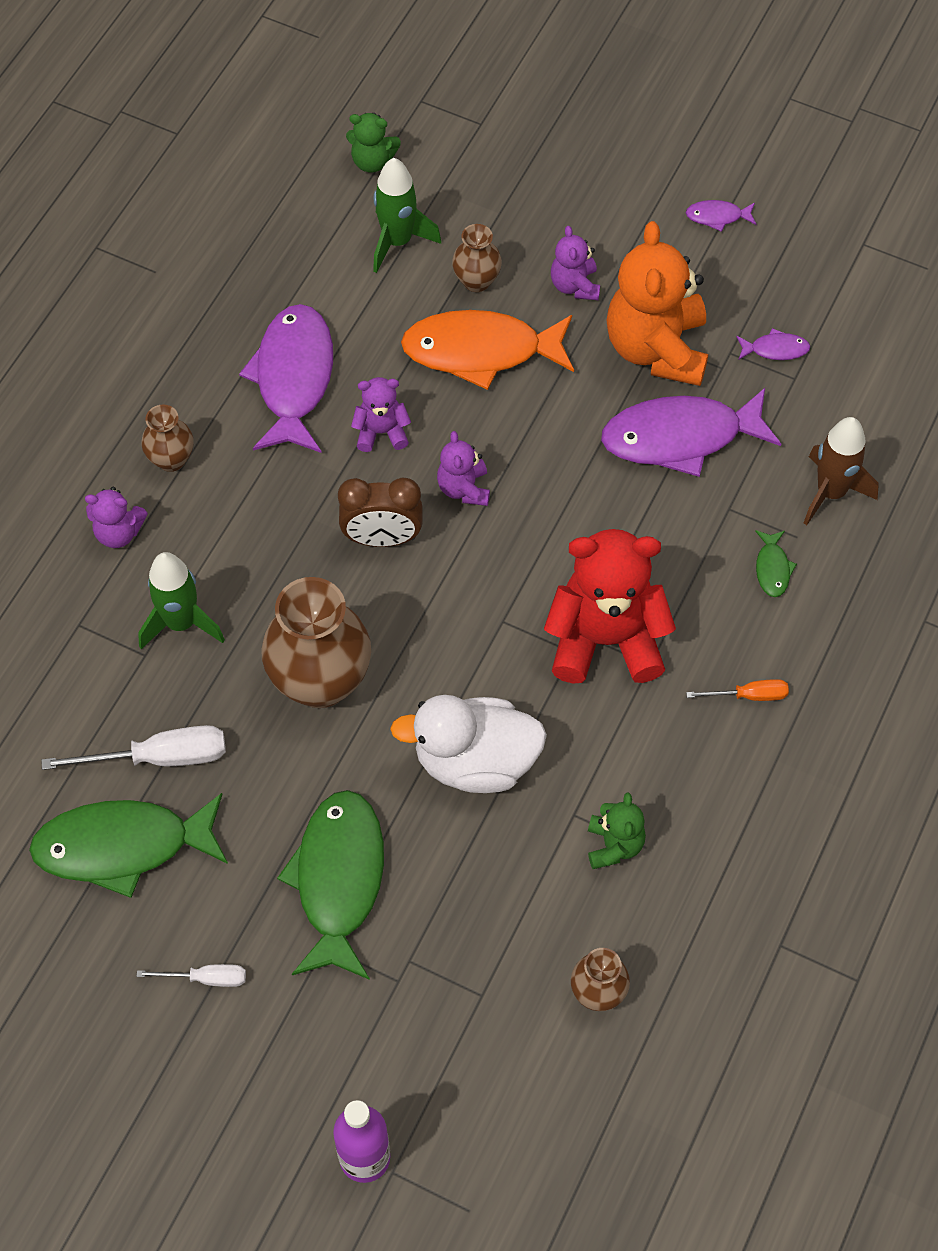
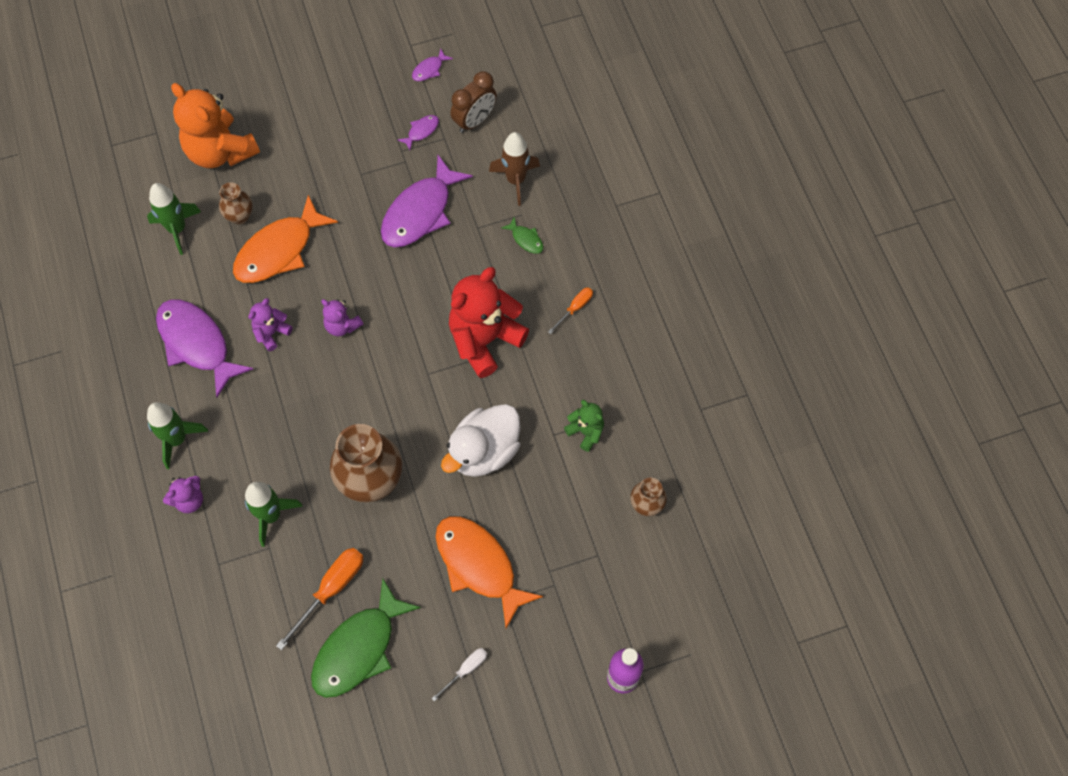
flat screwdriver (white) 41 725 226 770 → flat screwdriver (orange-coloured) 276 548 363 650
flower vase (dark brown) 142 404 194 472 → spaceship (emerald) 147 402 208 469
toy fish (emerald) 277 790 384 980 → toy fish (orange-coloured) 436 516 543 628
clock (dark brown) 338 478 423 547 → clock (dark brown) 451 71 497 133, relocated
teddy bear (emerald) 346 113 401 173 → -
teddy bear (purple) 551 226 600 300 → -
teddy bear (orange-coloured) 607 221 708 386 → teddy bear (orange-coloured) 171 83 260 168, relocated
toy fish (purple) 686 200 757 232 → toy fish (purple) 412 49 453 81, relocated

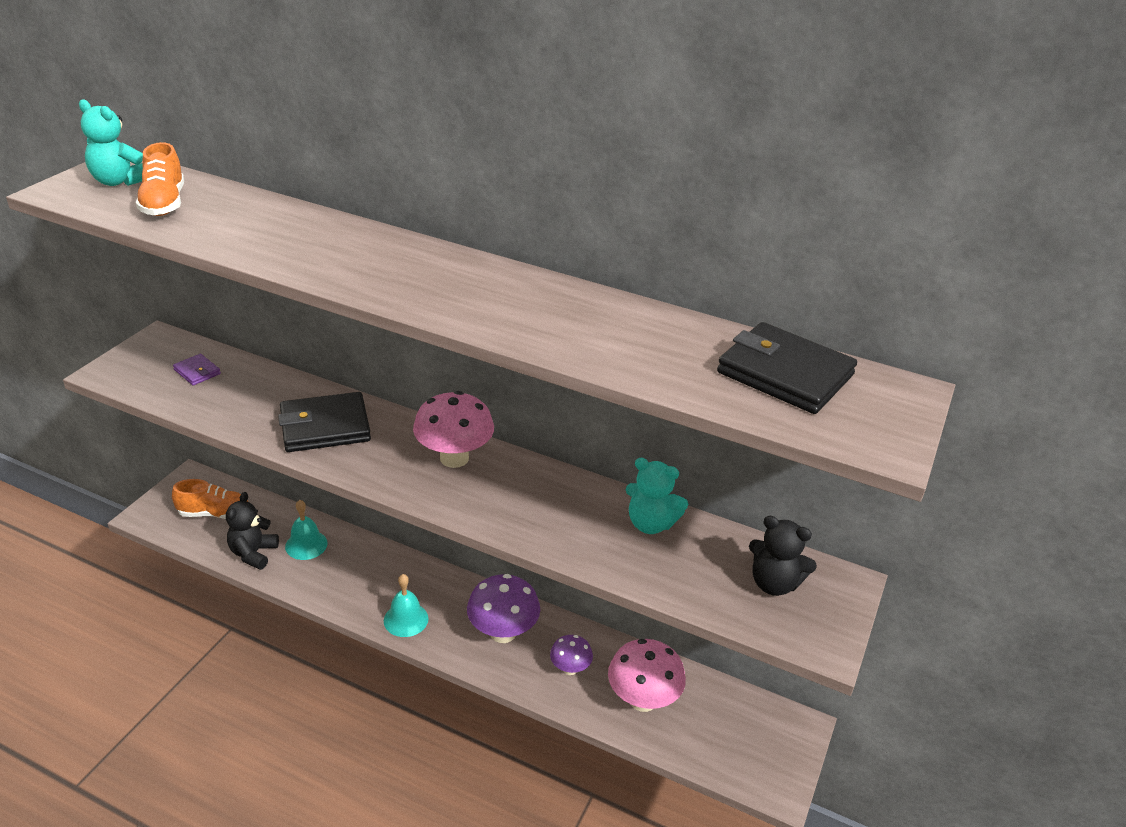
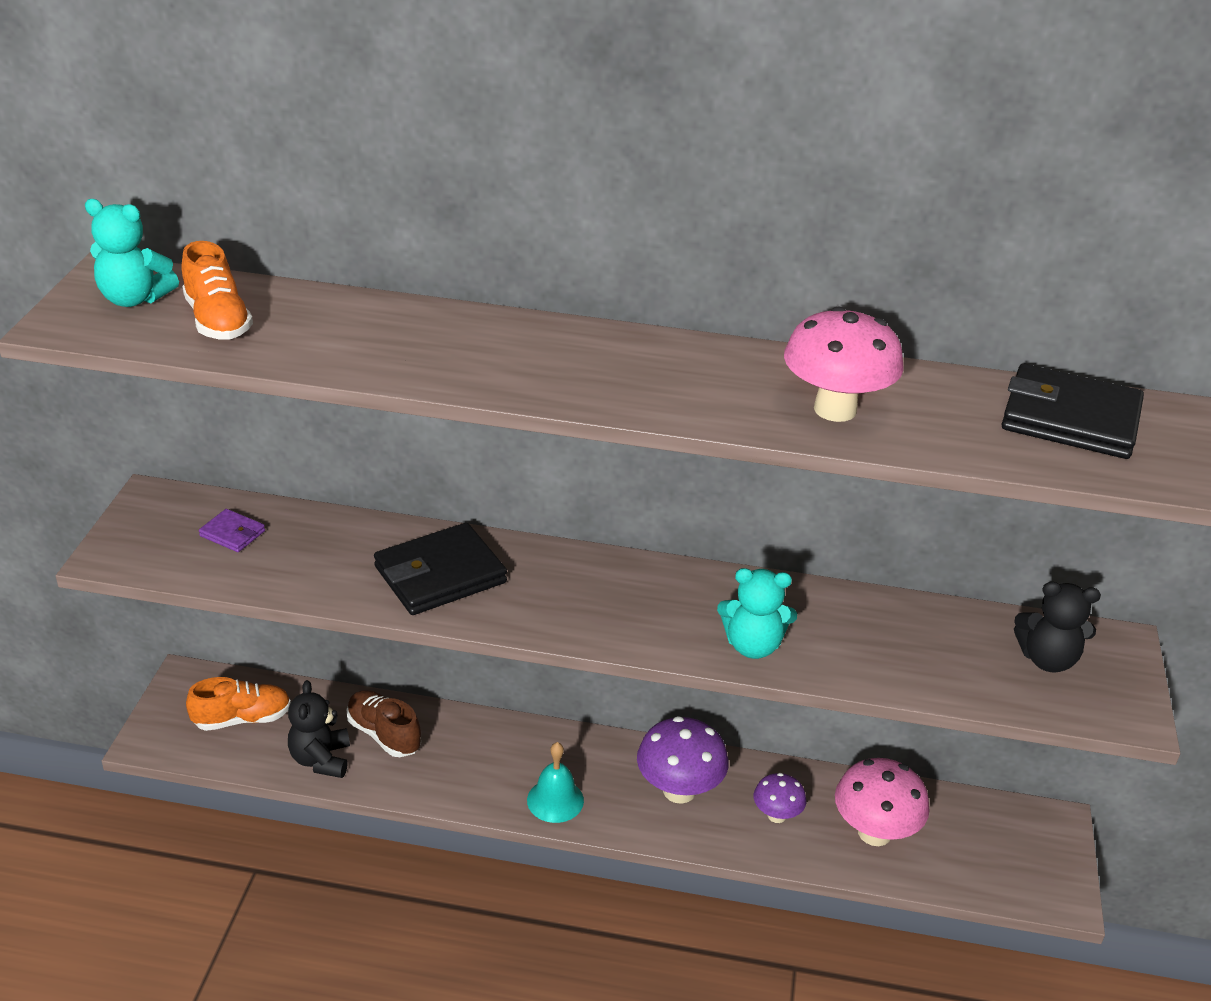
school bell (turquoise) 285 500 328 560 → sneaker (dark brown) 346 690 421 757
fungus (pink) 413 391 494 468 → fungus (pink) 784 307 904 422, relocated
teddy bear (turquoise) 626 458 688 534 → teddy bear (turquoise) 717 568 797 659, relocated

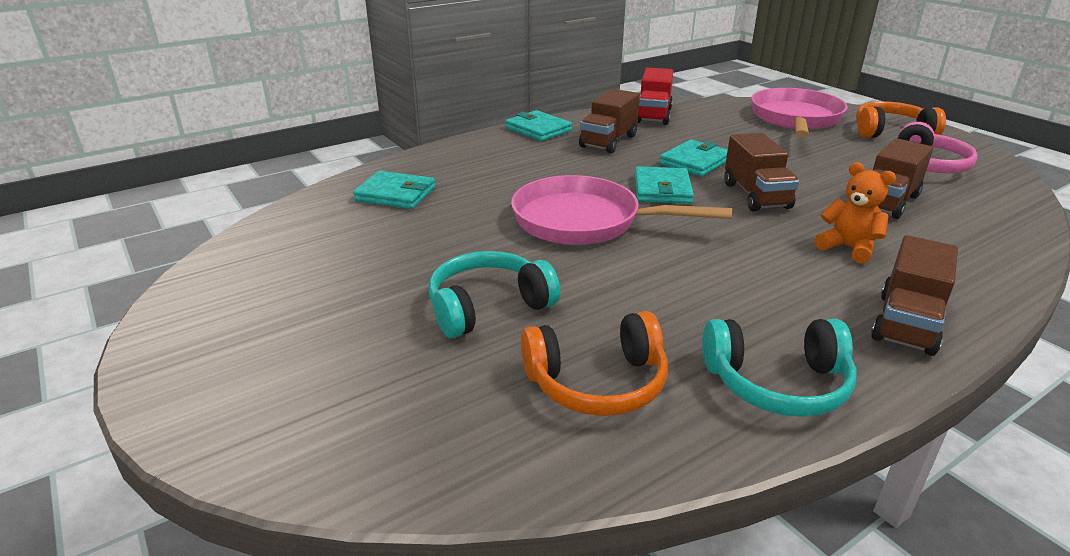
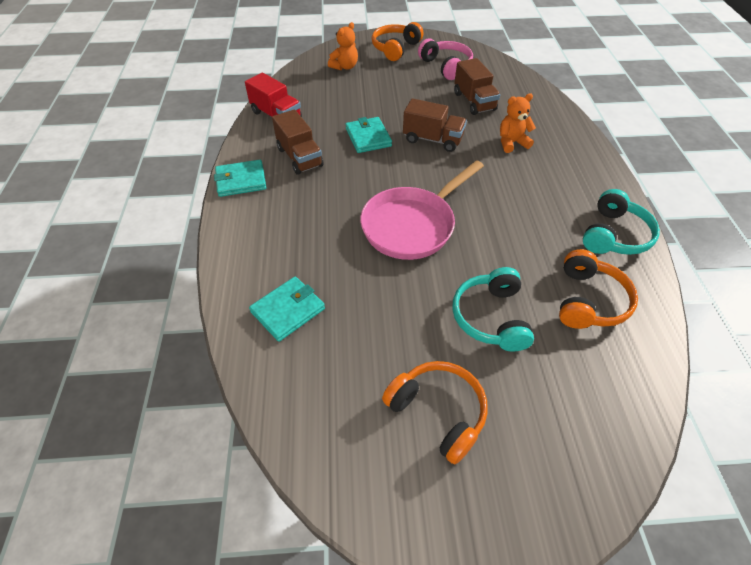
wallet (turquoise) 635 166 694 204 → -
frying pan (pink) 751 88 848 138 → teddy bear (orange-coloured) 328 22 358 70
lorry (dark brown) 871 235 958 356 → -
- → headphones (orange-coloured) 382 361 488 464

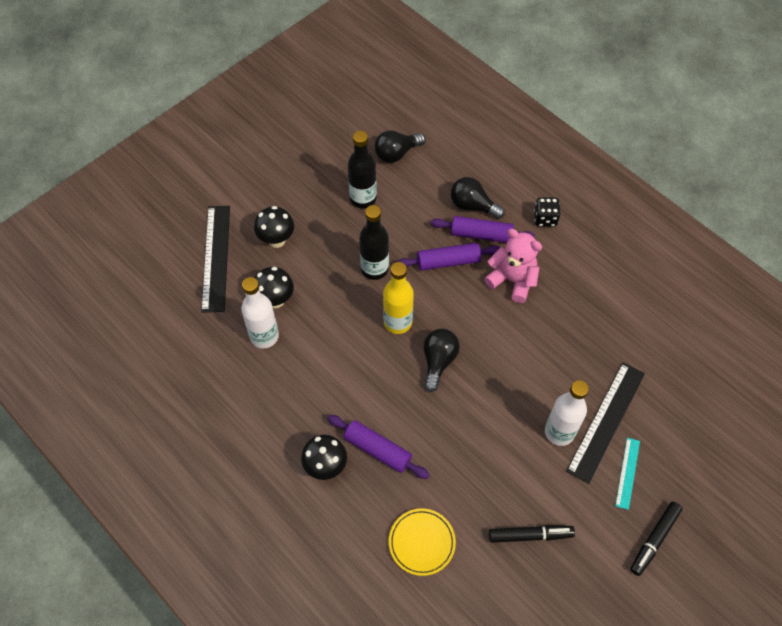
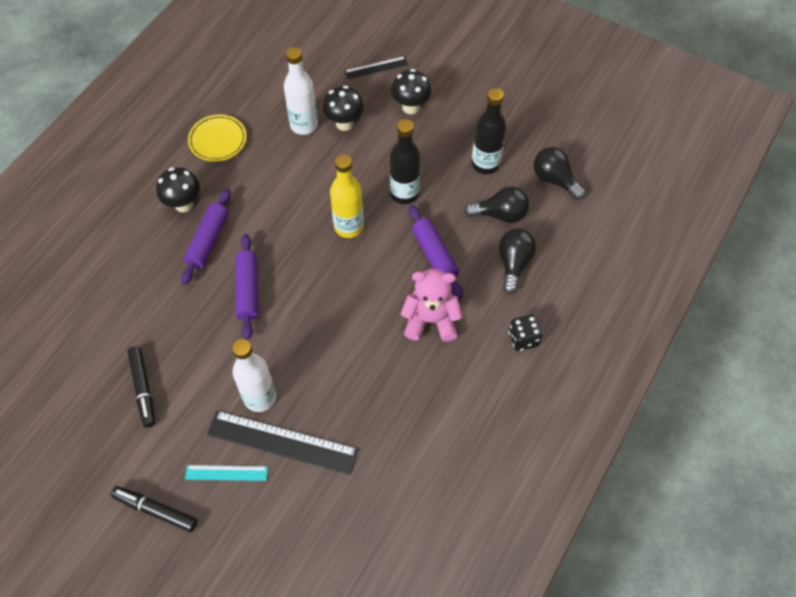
straightedge (ebony) 201 206 230 313 → straightedge (ebony) 345 56 408 79, x0.53
flat dish (golden) 389 508 456 576 → flat dish (golden) 188 115 246 162, relocated
bulb (ebony) 423 329 460 392 → bulb (ebony) 464 186 529 223, relocated
dough roller (purple) 430 216 535 243 → dough roller (purple) 235 234 258 340, relocated
teddy bear (pink) 484 229 542 303 → teddy bear (pink) 401 269 463 342, 105 degrees counterclockwise

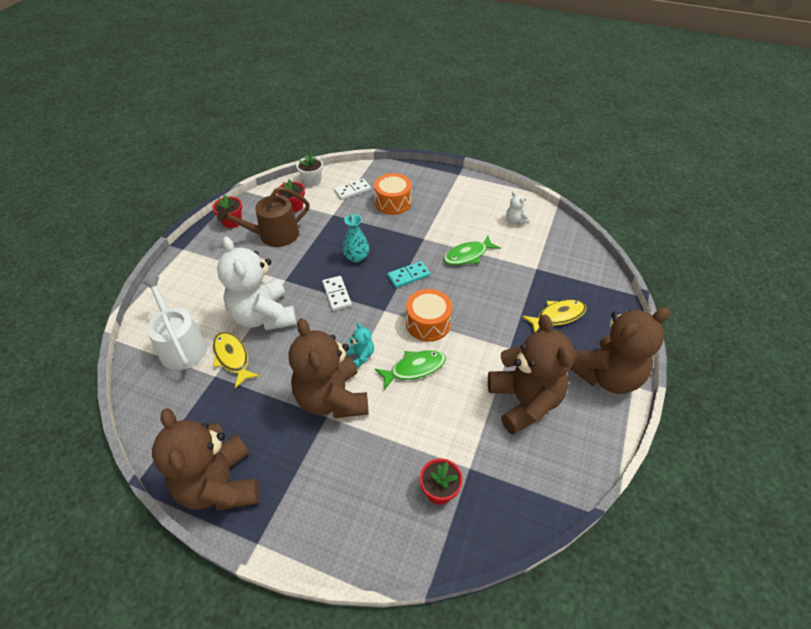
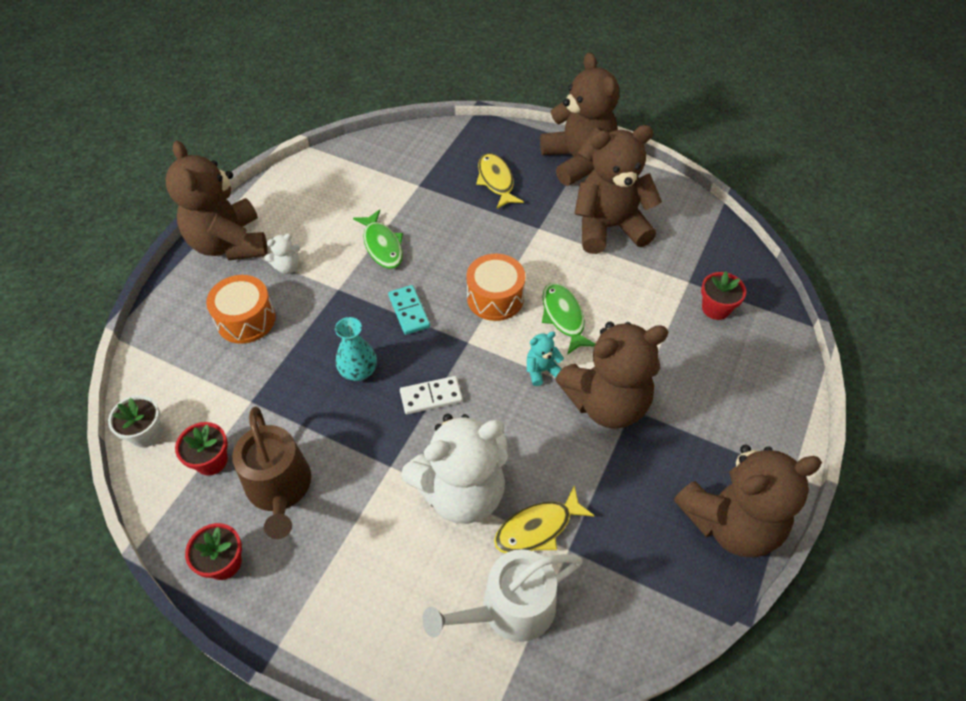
domino (white) 334 179 371 200 → -
teddy bear (white) 506 191 530 224 → teddy bear (white) 265 233 300 274, relocated
- → teddy bear (dark brown) 166 141 267 260

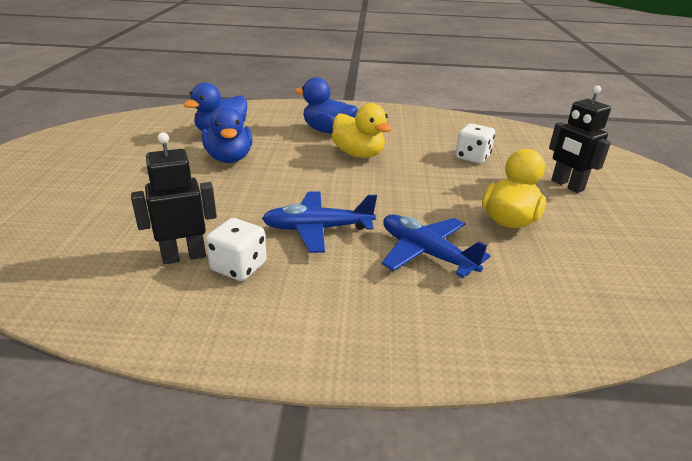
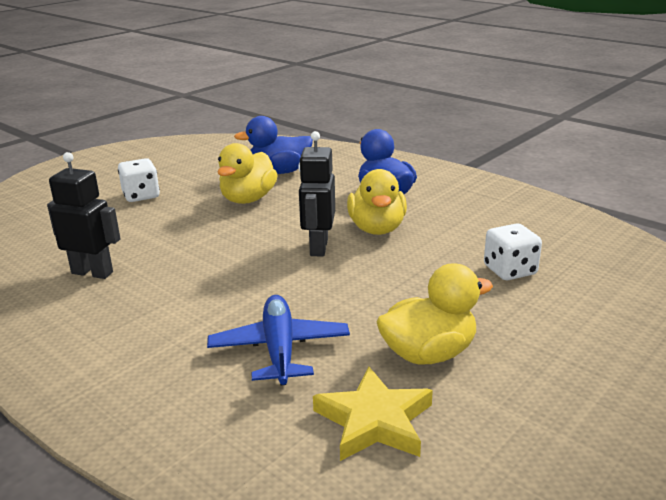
toy duck (blue) 202 106 253 163 → toy duck (golden) 217 143 278 204
game die (white) 206 218 267 281 → game die (white) 118 158 160 202, relocated
plane (blue) 262 191 377 253 → -
robot figure (ebony) 549 86 611 193 → robot figure (ebony) 298 131 335 256, relocated
- → star shape (golden) 313 367 433 461

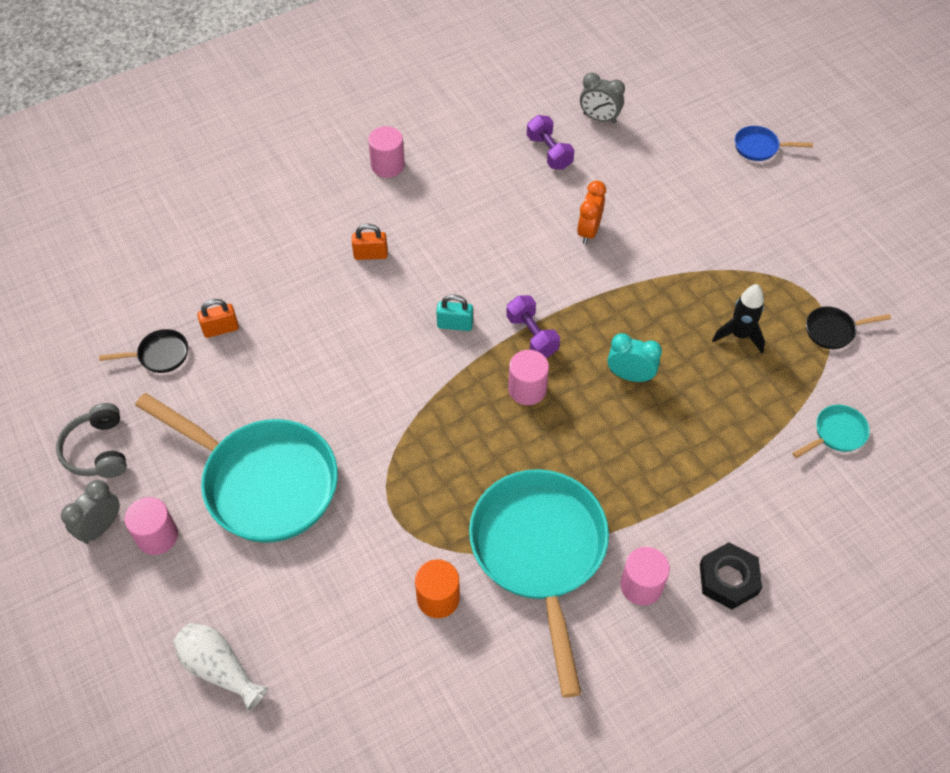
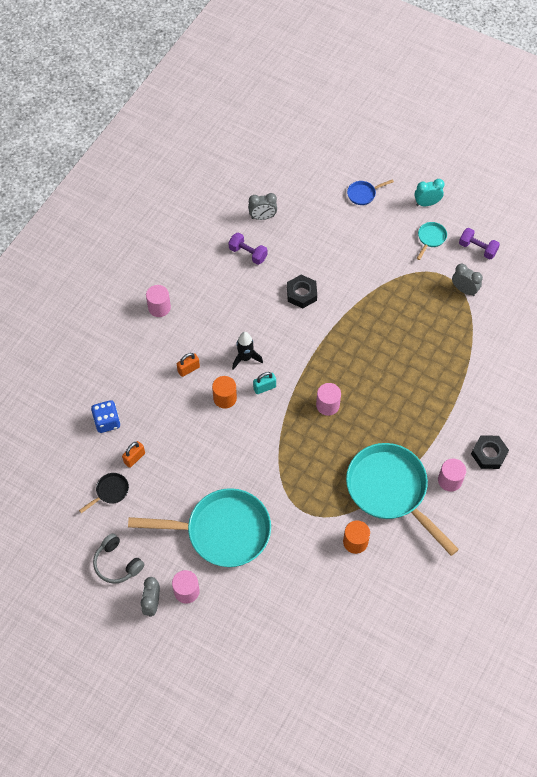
flower vase (white) 173 623 268 711 → -
dumbbell (purple) 506 295 560 358 → dumbbell (purple) 459 228 500 259, relocated
clock (orange-coloured) 577 181 606 244 → hex nut (ebony) 287 275 317 308
clock (turquoise) 607 333 662 382 → clock (turquoise) 414 179 445 206, relocated
spaceship (ebony) 712 284 765 353 → spaceship (ebony) 232 332 263 370, relocated
frying pan (turquoise) 792 405 870 458 → frying pan (turquoise) 417 222 447 260, relocated
frying pan (ebony) 806 306 891 349 → clock (ash-grey) 452 264 483 296
- → game die (blue) 91 400 120 433
- → cylinder shape (orange-coloured) 212 376 237 409

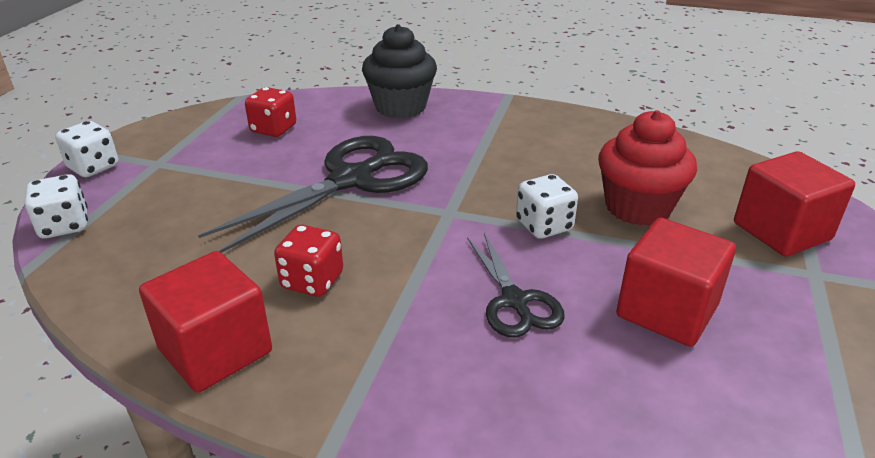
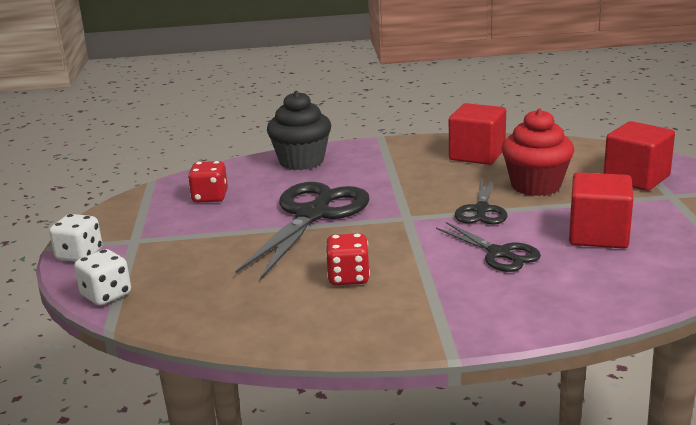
block (scarlet) 139 251 272 393 → block (scarlet) 449 103 506 165, relocated
game die (white) 516 174 578 239 → shears (ebony) 455 178 508 225

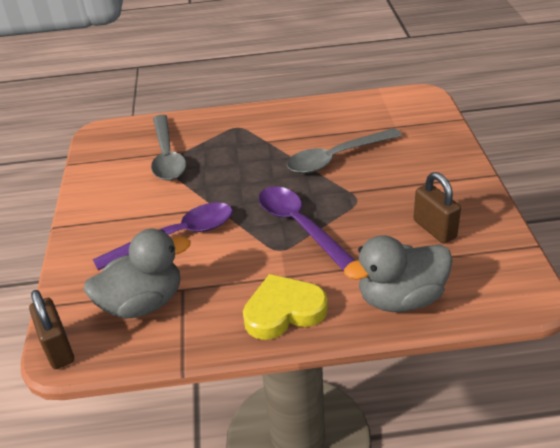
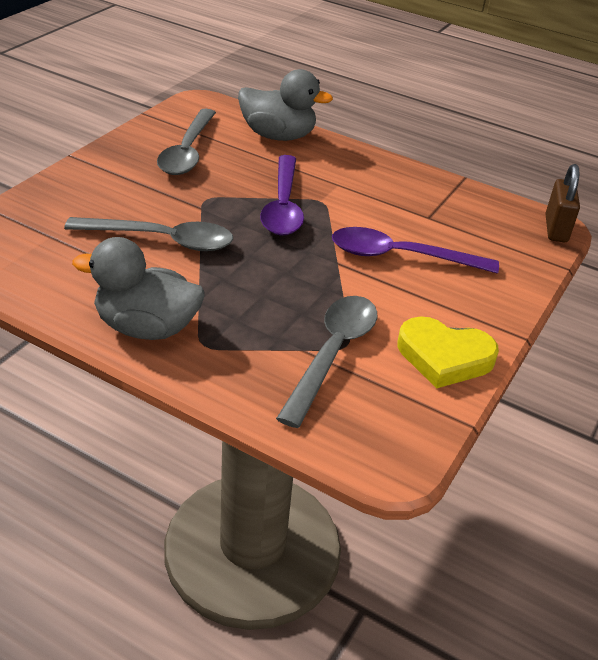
toy duck (ash-grey) 83 229 191 319 → toy duck (ash-grey) 72 237 204 340, relocated
heart (golden) 243 274 328 340 → heart (golden) 398 316 499 389, relocated
padlock (dark brown) 413 172 461 244 → tablespoon (ash-grey) 157 109 216 175

